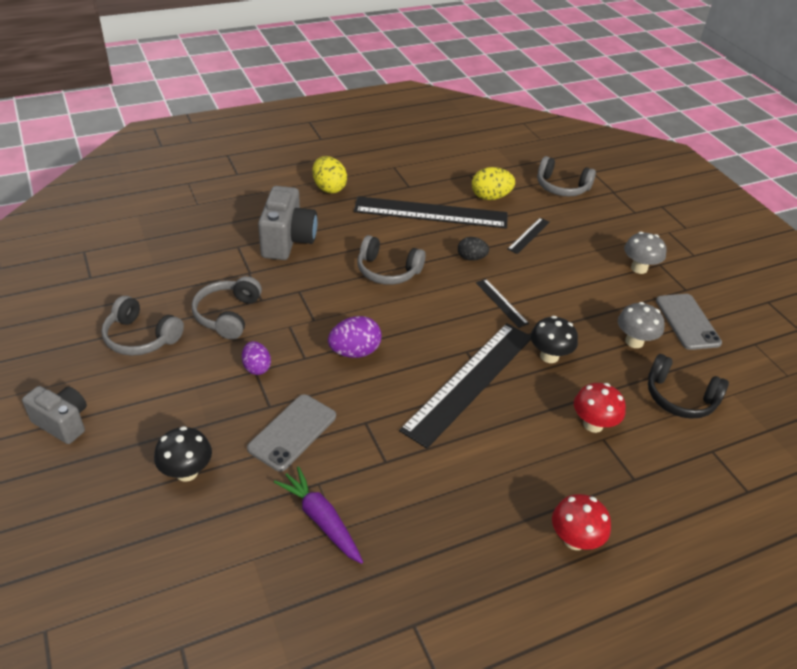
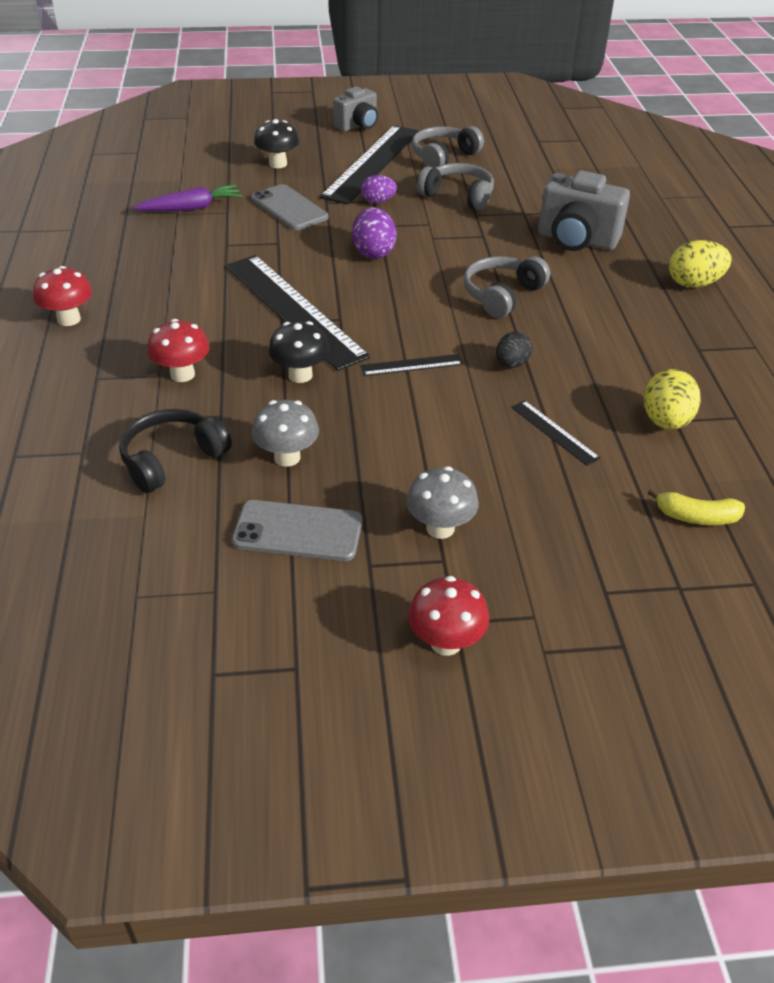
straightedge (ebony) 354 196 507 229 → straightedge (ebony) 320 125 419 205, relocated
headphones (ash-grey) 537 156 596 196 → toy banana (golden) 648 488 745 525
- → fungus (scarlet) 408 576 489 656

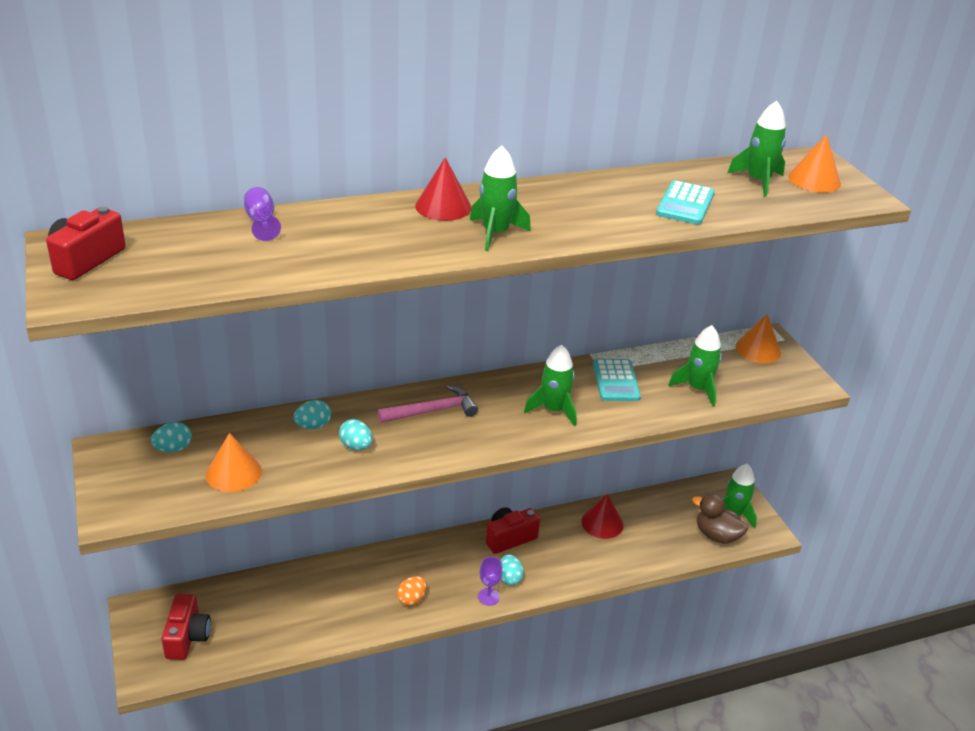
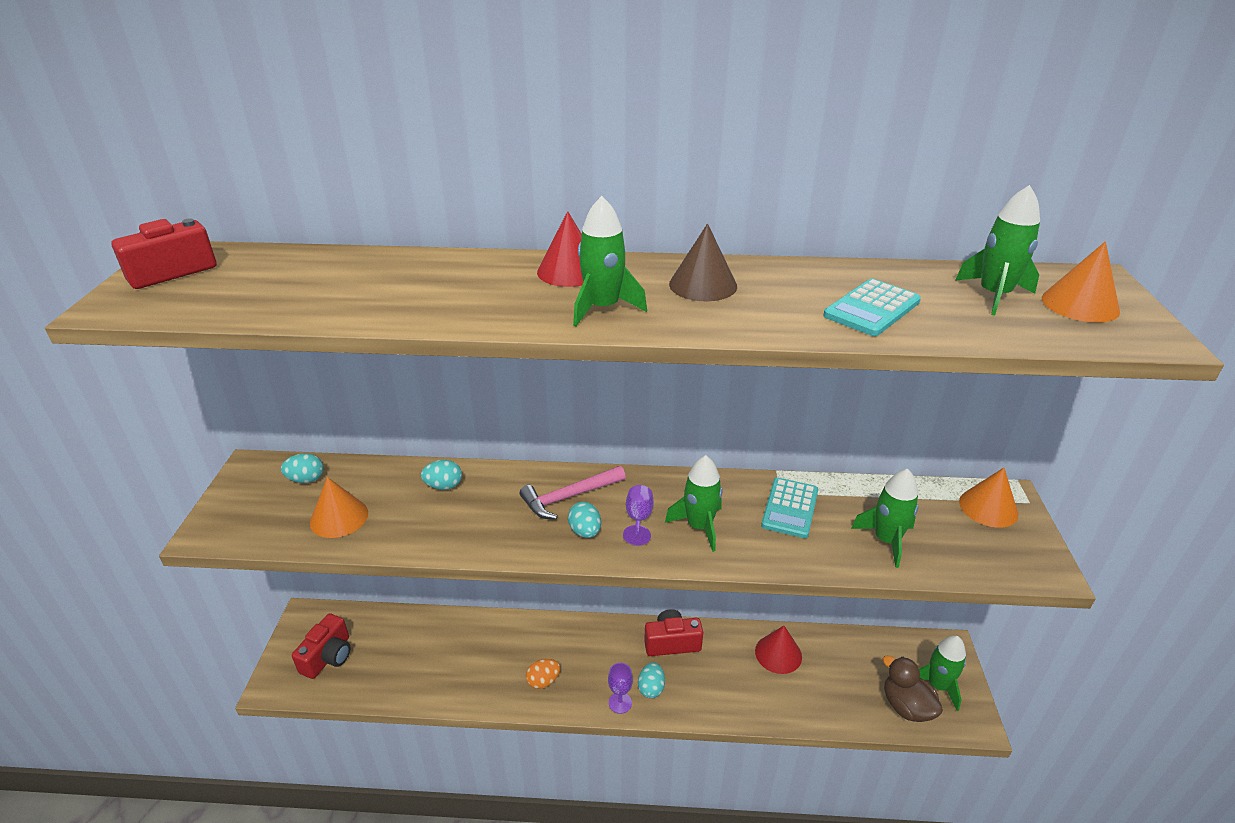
chalice (purple) 244 187 281 241 → chalice (purple) 623 485 654 546, relocated
egg (turquoise) 339 419 373 450 → egg (turquoise) 568 502 601 538, relocated
hammer (pink) 378 385 478 423 → hammer (pink) 520 466 626 519, 150 degrees clockwise
- → cone shape (dark brown) 669 224 737 301

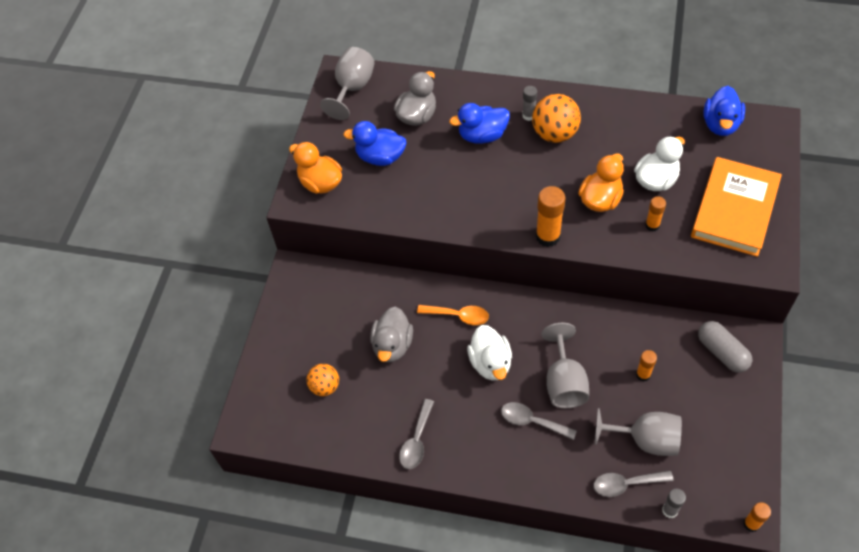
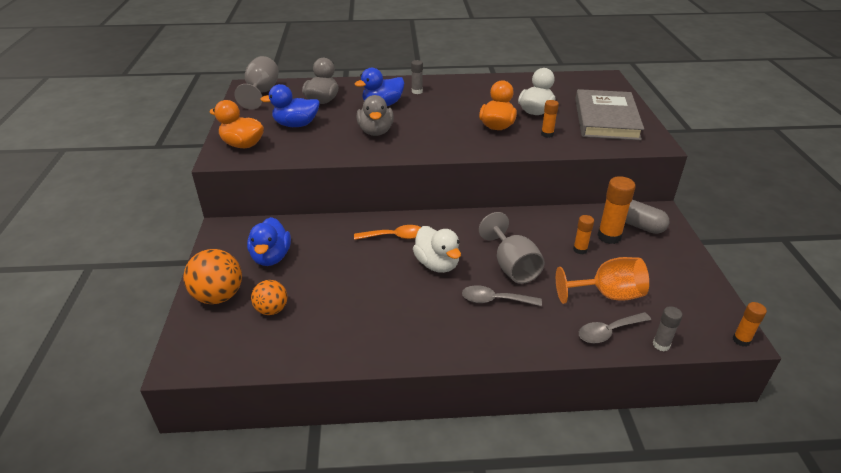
toy duck (ash-grey) 370 307 413 362 → toy duck (ash-grey) 357 95 394 136, relocated
tablespoon (ash-grey) 399 399 434 469 → -
sphere (orange-coloured) 532 94 581 143 → sphere (orange-coloured) 183 249 242 304, relocated
glue (orange-coloured) 536 186 565 247 → glue (orange-coloured) 597 176 636 244, relocated
chalice (ash-grey) 595 408 682 456 → chalice (orange-coloured) 556 257 649 304
hardback (orange-coloured) 691 157 782 257 → hardback (ash-grey) 575 89 644 140
toy duck (blue) 704 86 745 136 → toy duck (blue) 247 217 291 266, relocated

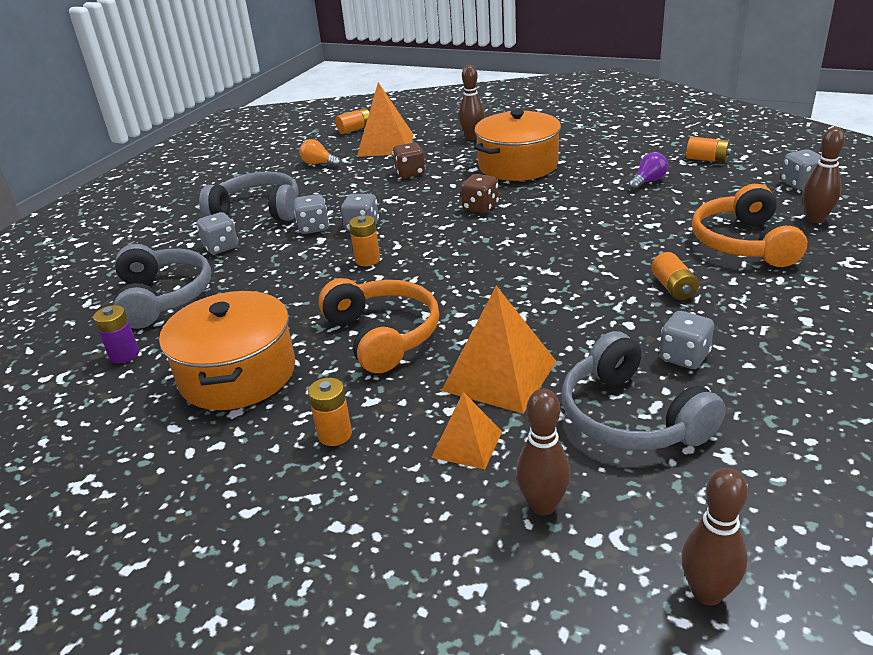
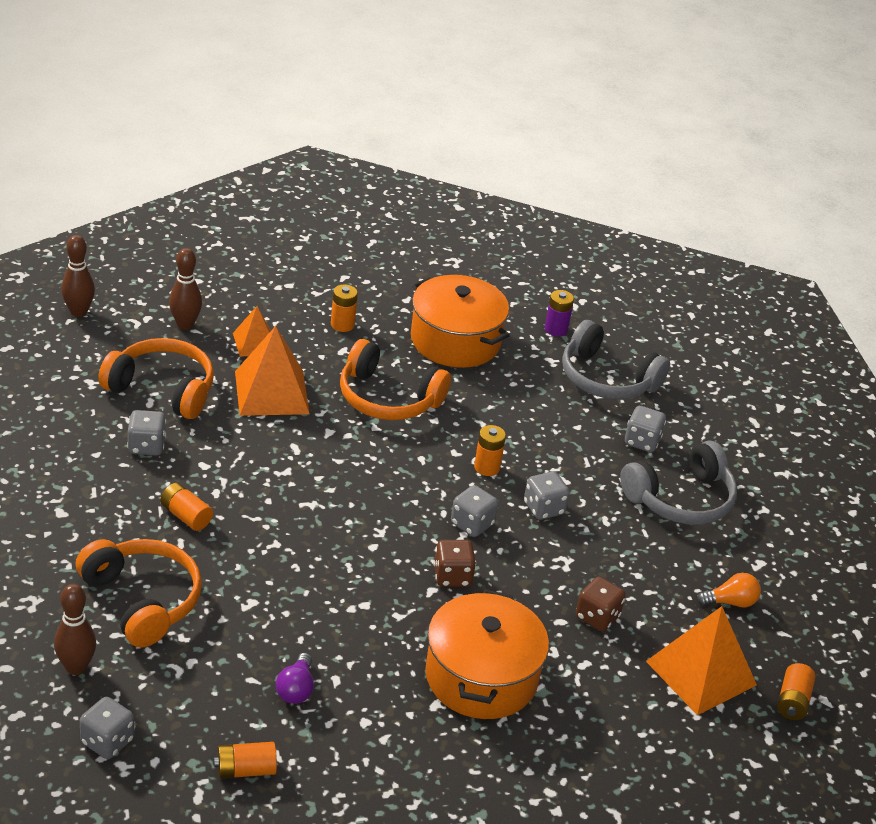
game die (ash-grey) 294 194 329 234 → game die (ash-grey) 451 485 498 537, relocated
tenpin (dark brown) 459 65 485 140 → -
headphones (ash-grey) 562 331 726 451 → headphones (orange-coloured) 98 338 214 419

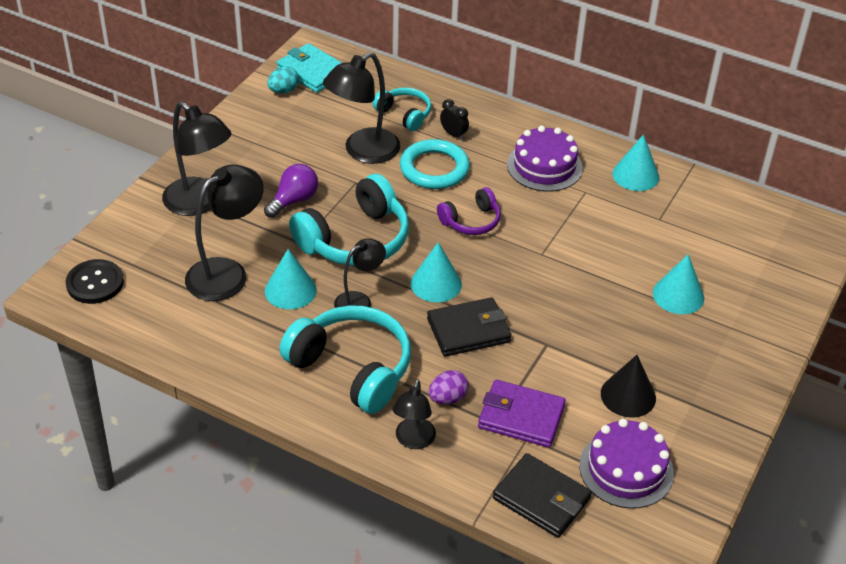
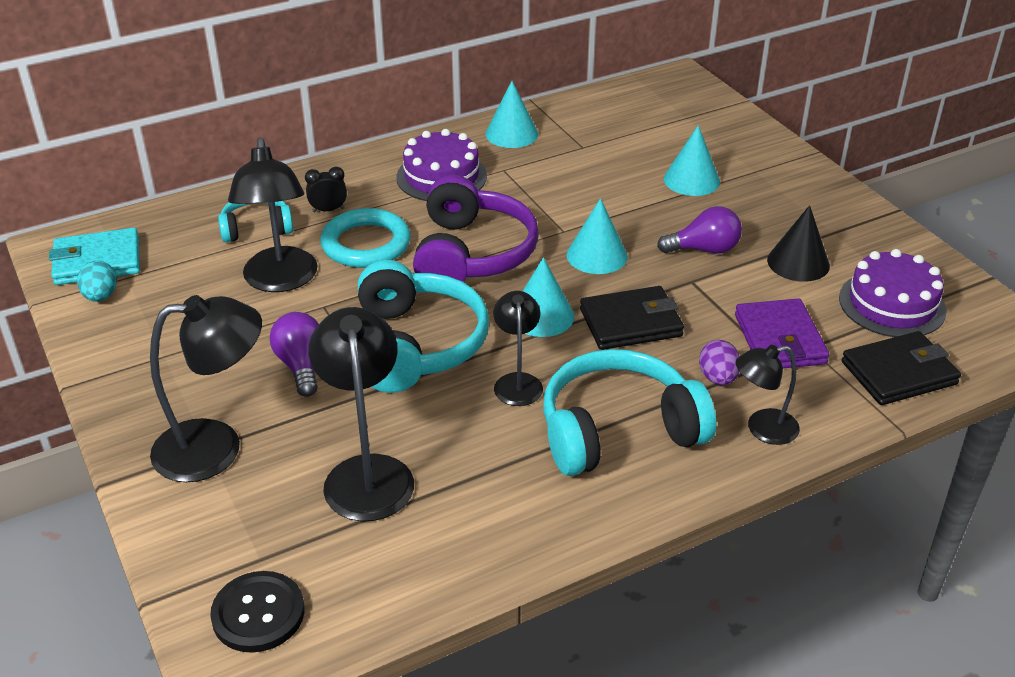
cone shape (turquoise) 265 249 317 309 → cone shape (turquoise) 566 198 628 274, relocated
lamp (ebony) 393 379 436 449 → lamp (ebony) 736 345 800 445, 120 degrees clockwise
wallet (ebony) 427 297 511 357 → wallet (ebony) 580 286 684 350, 60 degrees clockwise
headphones (purple) 437 187 501 235 → headphones (purple) 413 175 539 282, x1.82
wallet (purple) 478 379 566 448 → wallet (purple) 735 298 829 368, 60 degrees counterclockwise
- → bulb (purple) 657 206 742 254

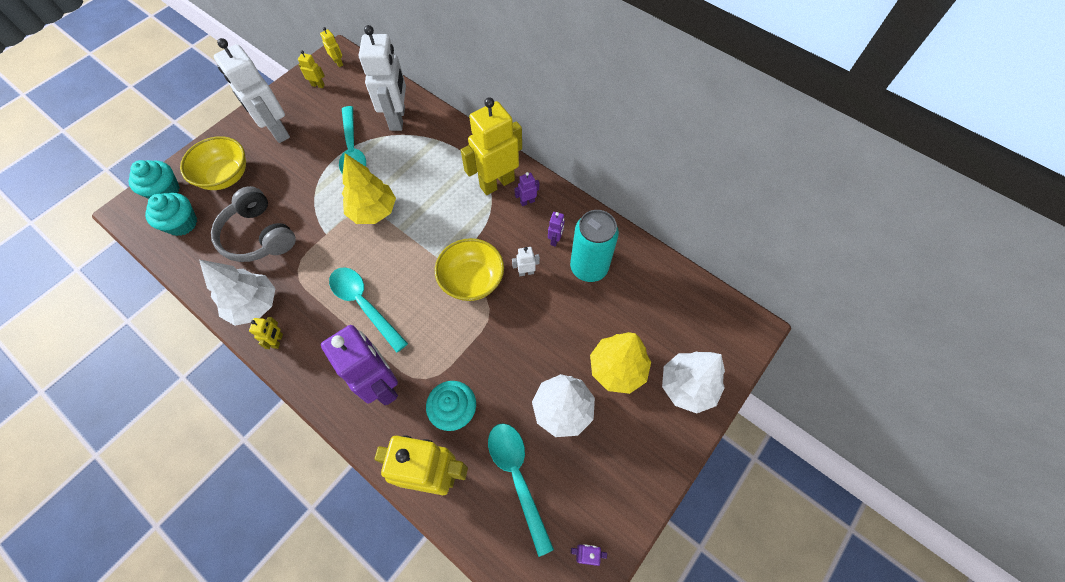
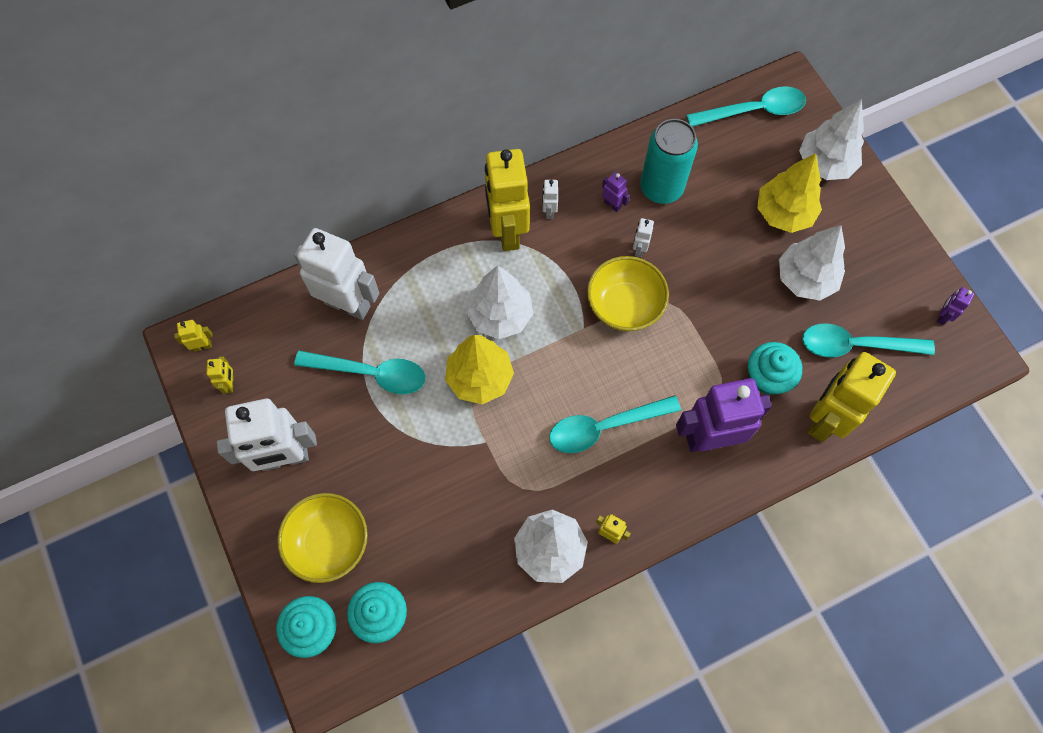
headphones (ash-grey) 211 186 296 262 → -
robot figure (golden) 298 50 325 88 → robot figure (golden) 206 357 233 394, 135 degrees clockwise
robot figure (purple) 514 172 539 206 → robot figure (white) 542 180 558 219
- → toy tree (white) 466 266 533 339
- → tablespoon (turquoise) 687 86 806 127

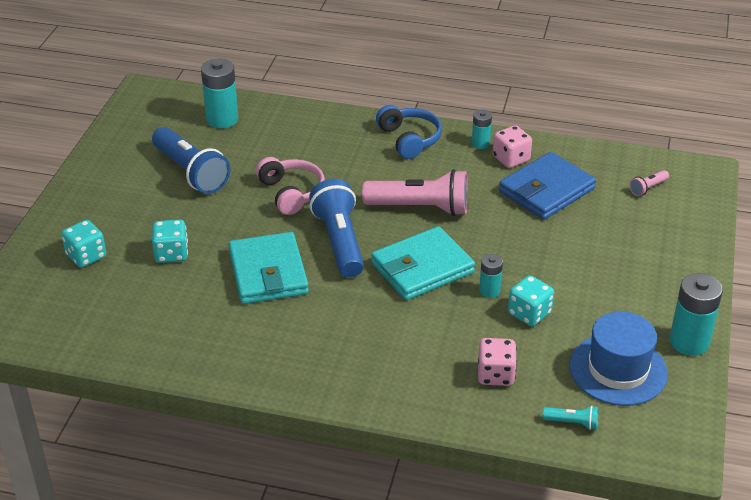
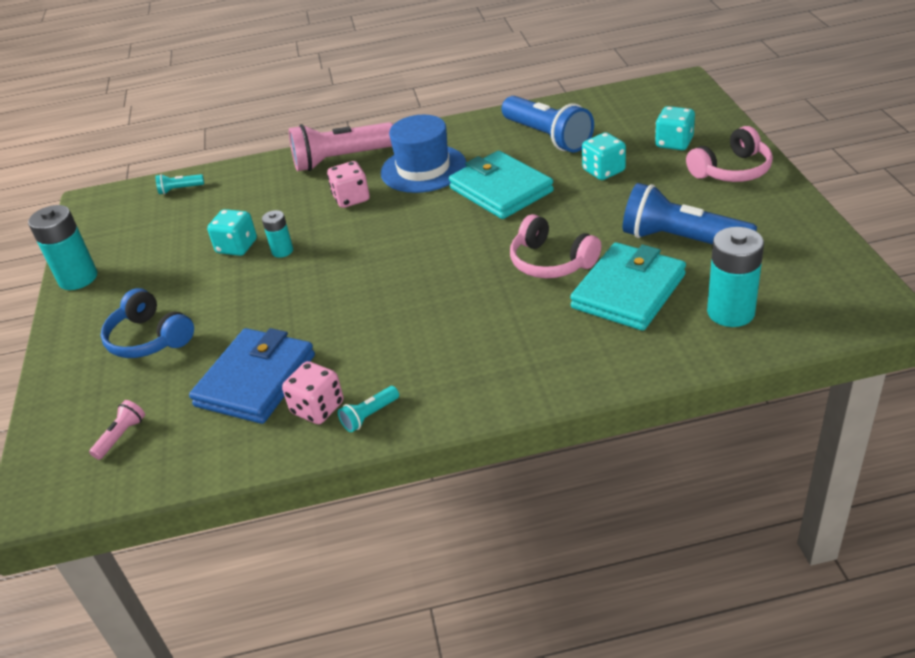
torch (blue) 309 179 364 278 → torch (blue) 501 96 594 153, relocated
torch (pink) 362 169 468 216 → torch (pink) 289 122 393 171, relocated
wallet (turquoise) 371 226 475 300 → wallet (turquoise) 570 242 686 331, relocated
headphones (blue) 376 105 442 159 → headphones (blue) 100 288 194 358, relocated
battery (turquoise) 472 110 492 149 → torch (turquoise) 338 386 399 432
game die (pink) 478 338 517 386 → game die (pink) 327 161 370 208, relocated
top hat (blue) 569 311 668 406 → top hat (blue) 381 115 466 193, relocated
- → headphones (pink) 686 126 773 182

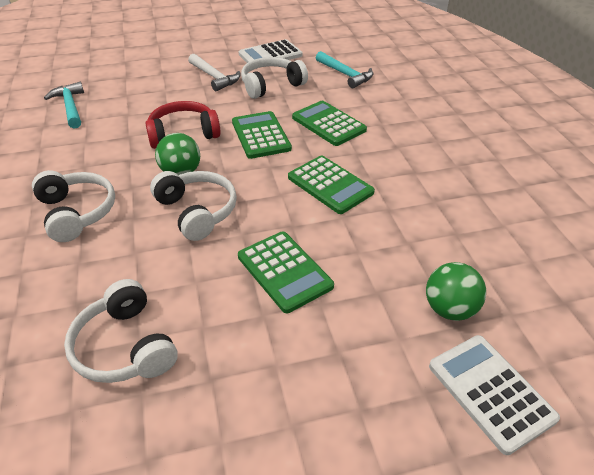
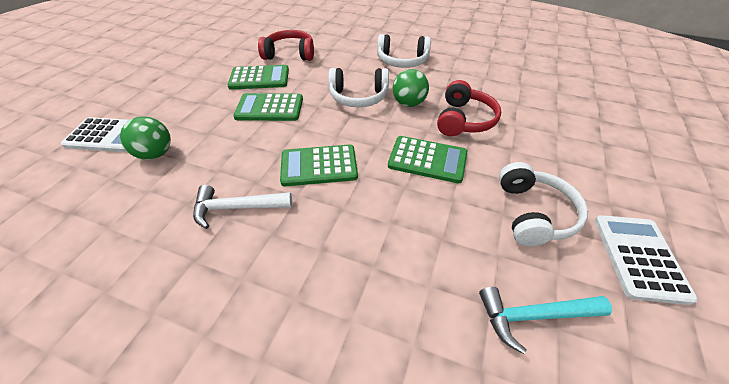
hammer (turquoise) 44 82 84 129 → -
headphones (white) 64 279 178 383 → headphones (scarlet) 258 30 314 61
hammer (white) 188 54 240 91 → hammer (white) 193 185 292 229, relocated
pocket calculator (emerald) 292 101 367 146 → pocket calculator (emerald) 228 65 289 90, relocated

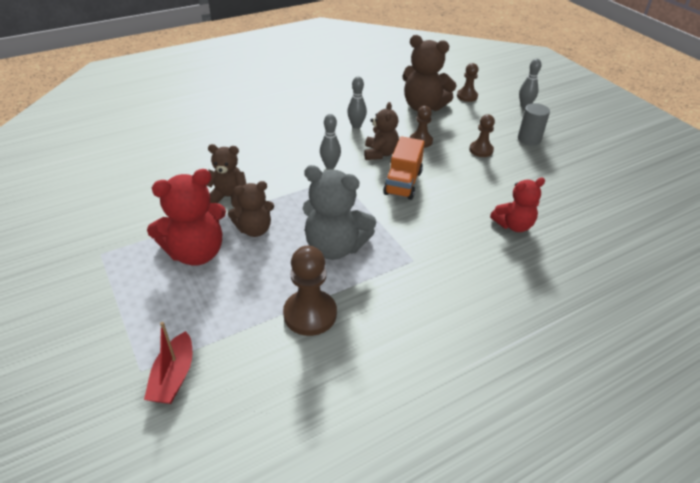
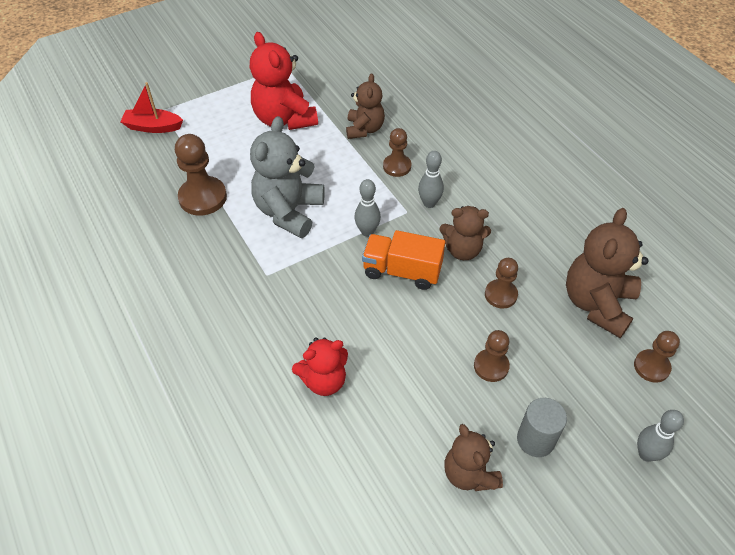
teddy bear (dark brown) 228 181 274 237 → teddy bear (dark brown) 444 424 503 491, relocated
tenpin (ash-grey) 347 77 367 129 → tenpin (ash-grey) 354 179 381 237, relocated
teddy bear (scarlet) 490 178 545 232 → teddy bear (scarlet) 292 337 348 396, 90 degrees counterclockwise
- → chess pawn (dark brown) 383 128 411 177

